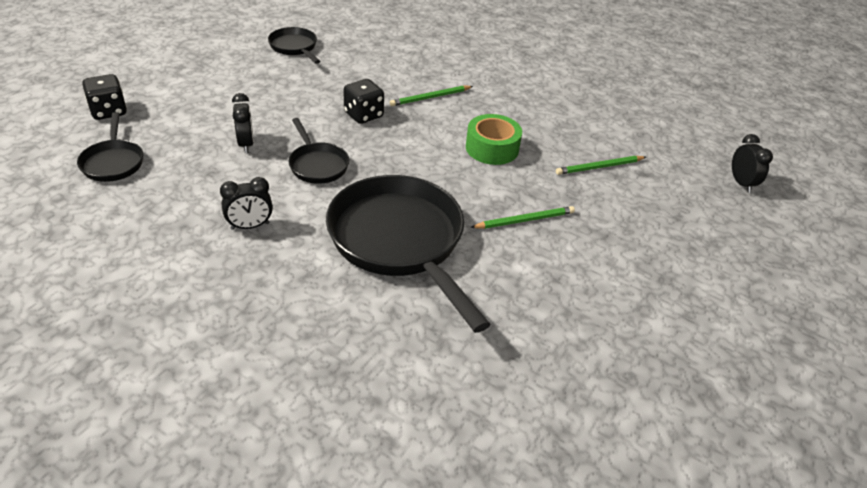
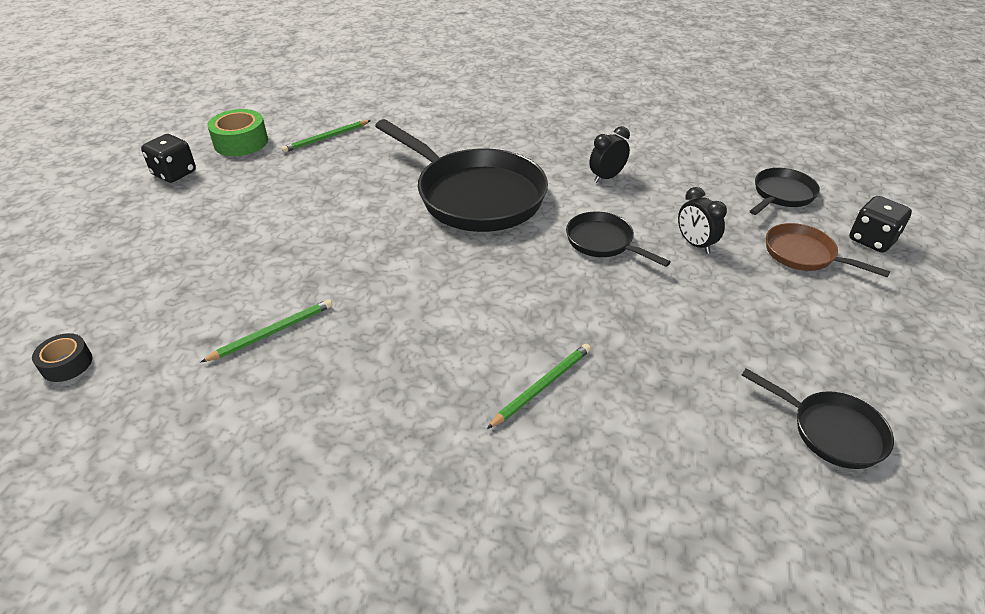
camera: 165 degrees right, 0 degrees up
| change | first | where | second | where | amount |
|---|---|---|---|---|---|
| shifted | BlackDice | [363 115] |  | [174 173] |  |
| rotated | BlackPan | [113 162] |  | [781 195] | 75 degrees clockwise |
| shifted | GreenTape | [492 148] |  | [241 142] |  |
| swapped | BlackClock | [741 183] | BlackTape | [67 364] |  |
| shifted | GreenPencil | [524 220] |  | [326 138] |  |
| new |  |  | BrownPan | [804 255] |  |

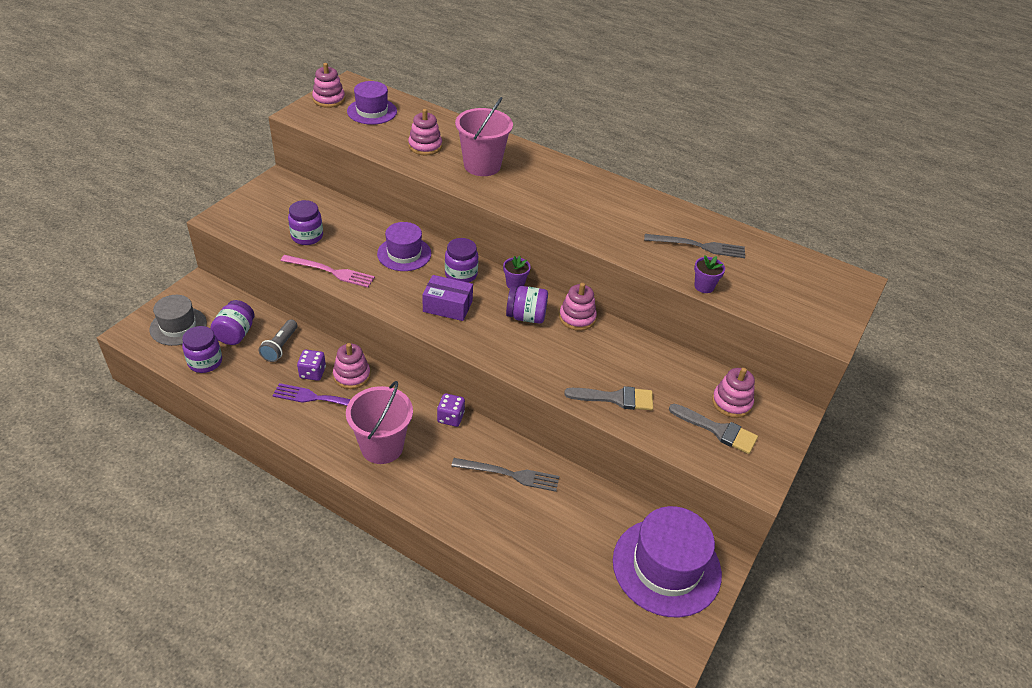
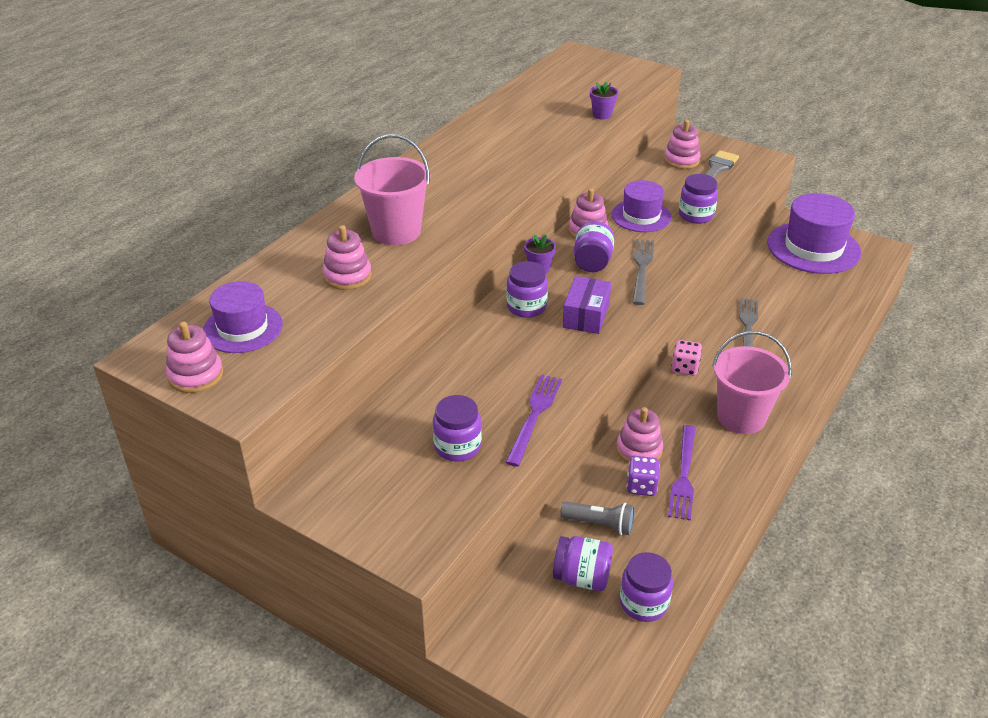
camera: 85 degrees left, 5 degrees down
| change | first | where | second | where | amount |
|---|---|---|---|---|---|
| shifted | PurpleHat | [404 254] |  | [641 216] |  |
| shifted | GreyFork | [698 246] |  | [642 269] |  |
| repainted | PinkFork | [330 271] | PurpleFork | [534 416] |  |
| gone | GreyHat | [178 326] |  |  |  |
| swapped | GreyBrush | [616 398] | PurpleJar | [696 215] |  |
| repainted | PurpleDice | [450 417] | PinkDice | [685 368] |  |

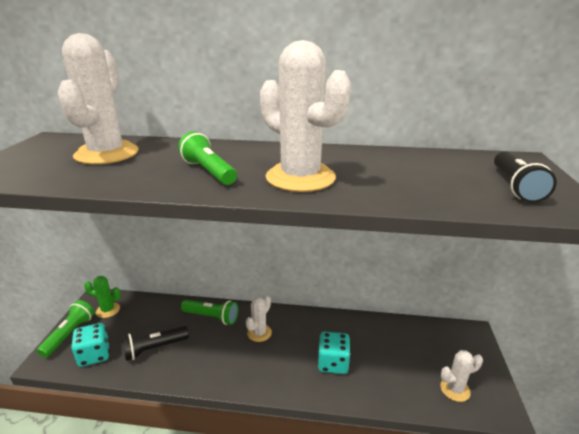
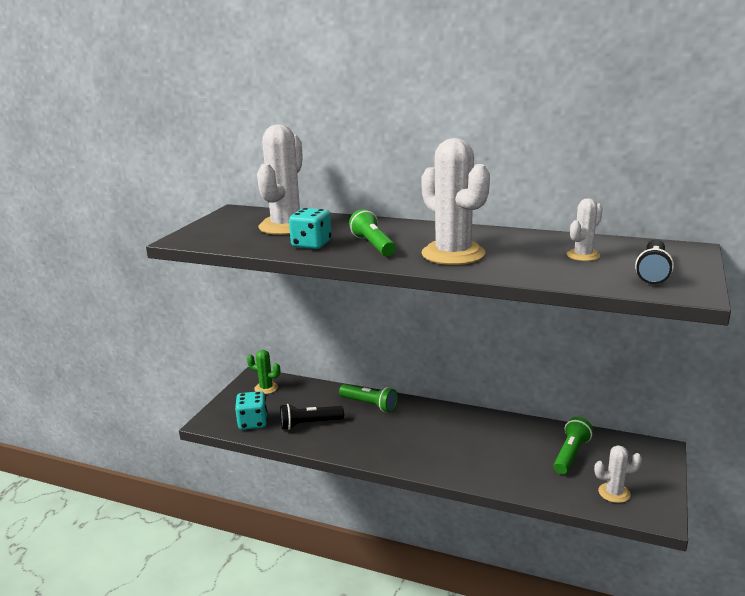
camera: 15 degrees right, 5 degrees down
| change | first | where | second | where | amount |
|---|---|---|---|---|---|
| shifted | WhiteCactus | [259 333] |  | [583 255] |  |
| shifted | GreenFlashlight | [69 334] |  | [570 454] |  |
| shifted | TurquoiseDice | [333 363] |  | [311 244] |  |

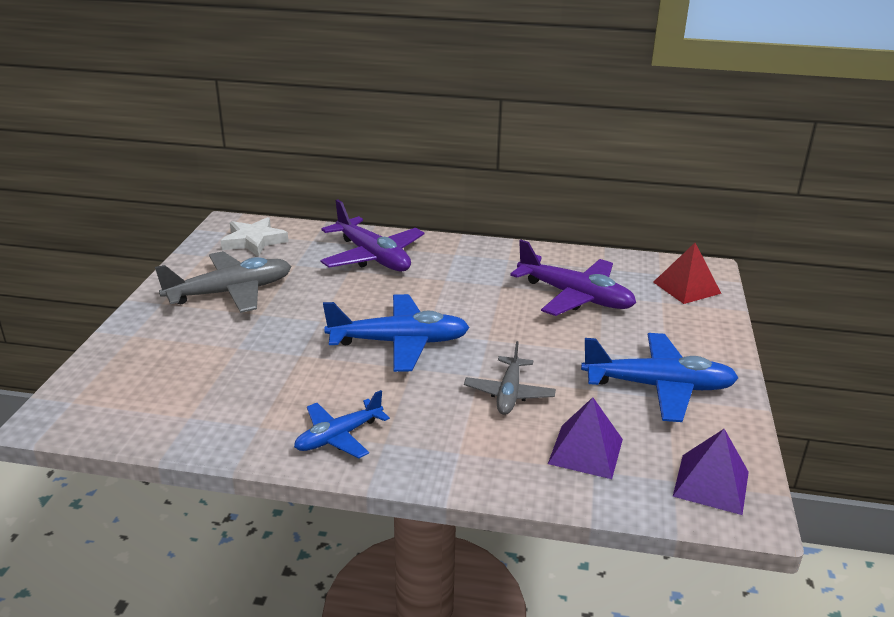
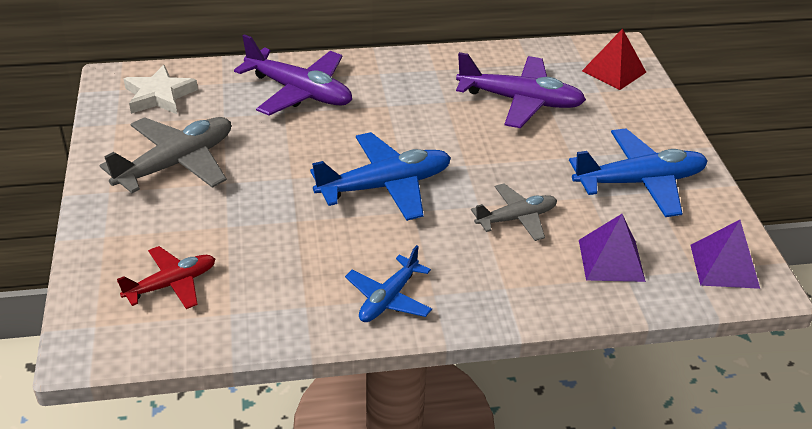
camera: 20 degrees left, 10 degrees up
| change | first | where | second | where | amount |
|---|---|---|---|---|---|
| rotated | GreyPlane | [509 394] |  | [516 218] | 105 degrees counterclockwise |
| new |  |  | RedPlane | [172 284] |  |

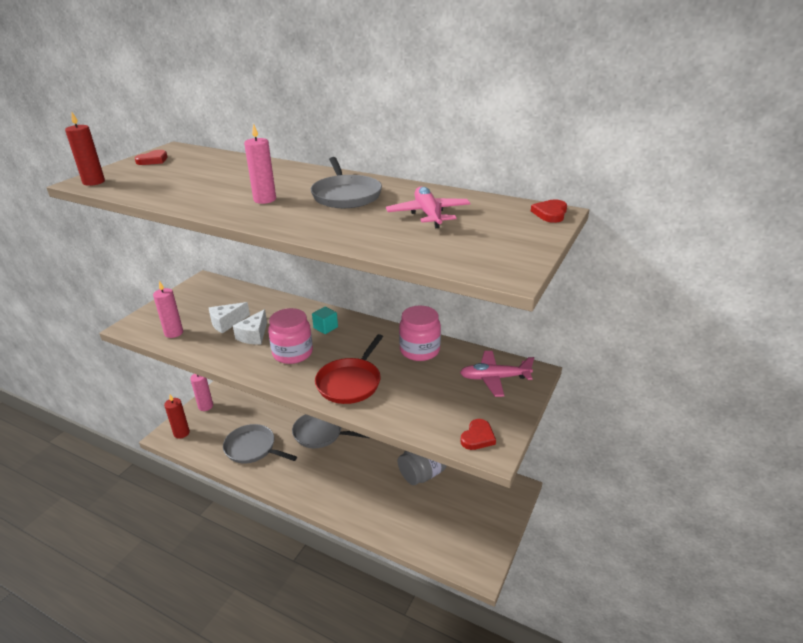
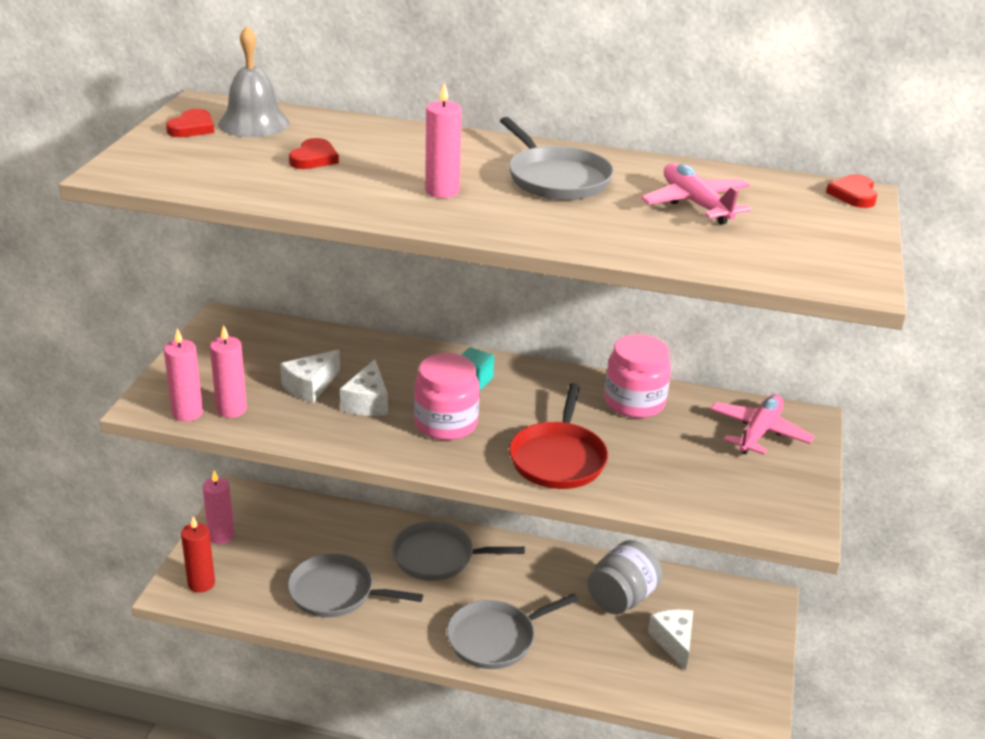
camera: 15 degrees left, 0 degrees up
| change | first | where | second | where | amount |
|---|---|---|---|---|---|
| gone | RedCandle | [94 182] |  |  |  |
| rotated | PinkPlane | [494 378] |  | [759 432] | 135 degrees clockwise |
| shifted | RedHeart | [478 437] |  | [314 158] |  |
| new |  |  | GreyBell | [254 123] |  |
| new |  |  | PinkCandle | [187 413] |  |
| new |  |  | GreyPan | [495 638] |  |
| new |  |  | WhiteCheese | [673 642] |  |

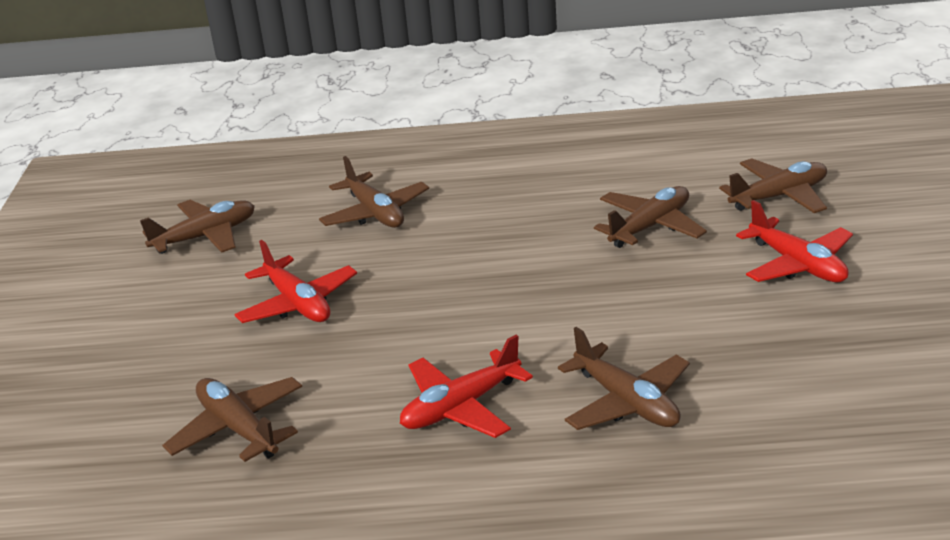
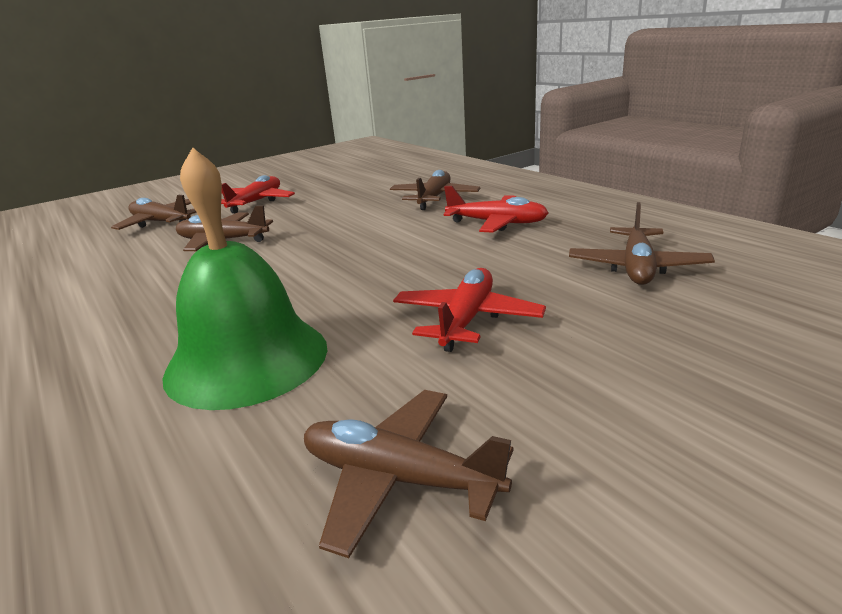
camera: 125 degrees left, 5 degrees down
| change | first | where | second | where | amount |
|---|---|---|---|---|---|
| swapped | BrownPlane | [375 213] | GreenBell | [247 359] |  |

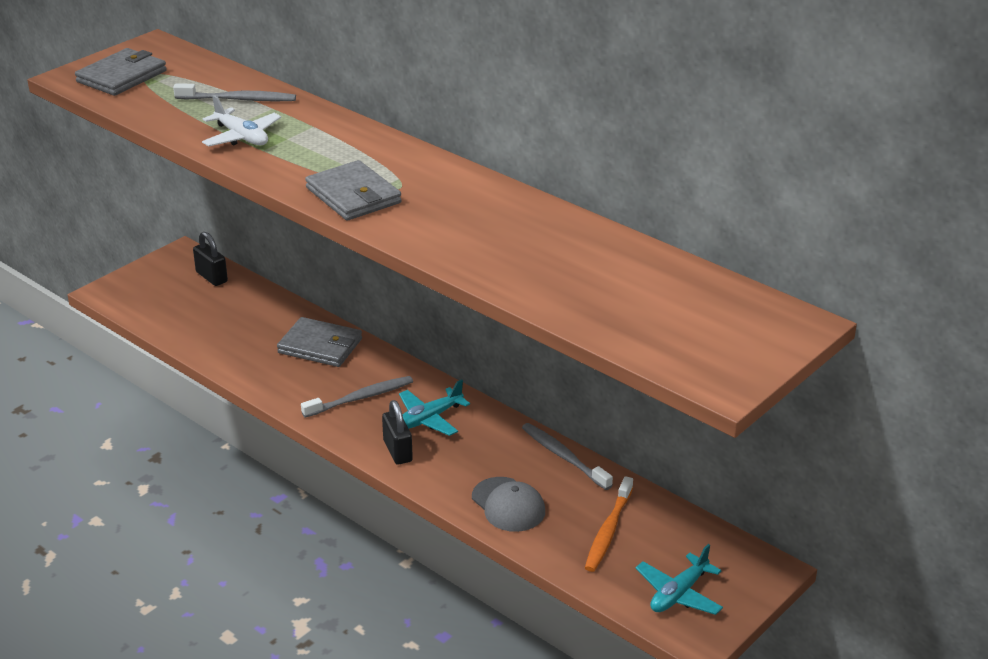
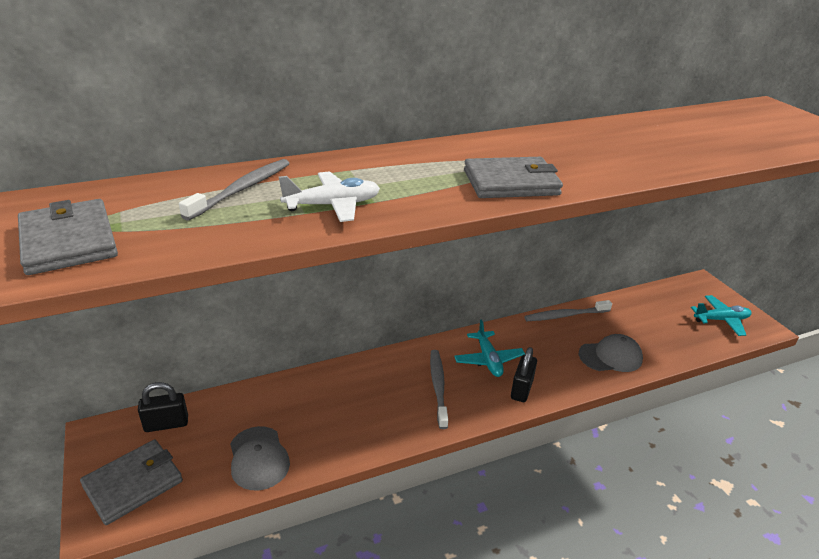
camera: 65 degrees left, 0 degrees up
| change | first | where | second | where | amount |
|---|---|---|---|---|---|
| shifted | GreyWallet | [320 346] |  | [133 483] |  |
| rotated | BlackPadlock | [398 451] |  | [521 389] | 75 degrees counterclockwise |
| gone | OrangeToothbrush | [608 531] |  |  |  |
| rotated | TurquoisePlane | [678 594] |  | [721 320] | 75 degrees counterclockwise |
| new |  |  | GreyCap | [258 458] |  |

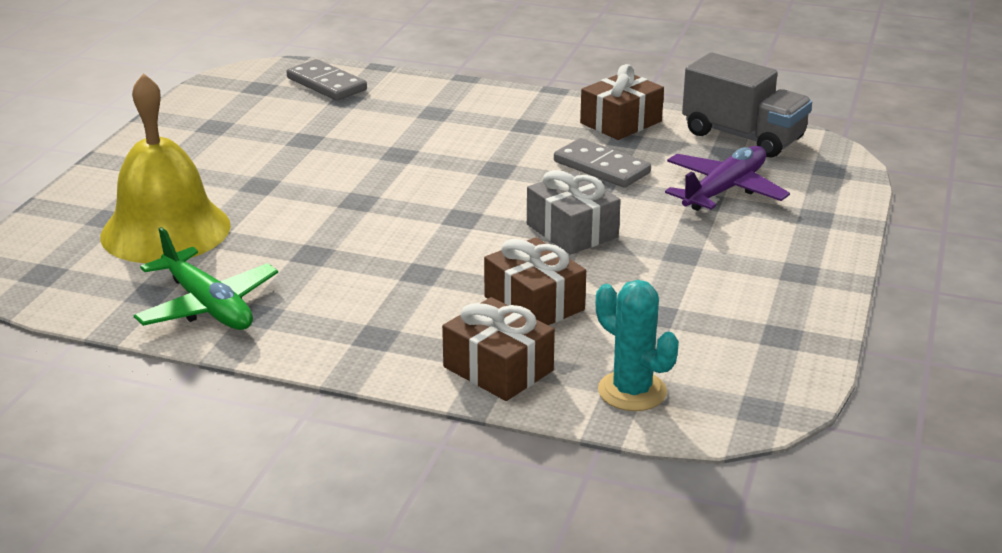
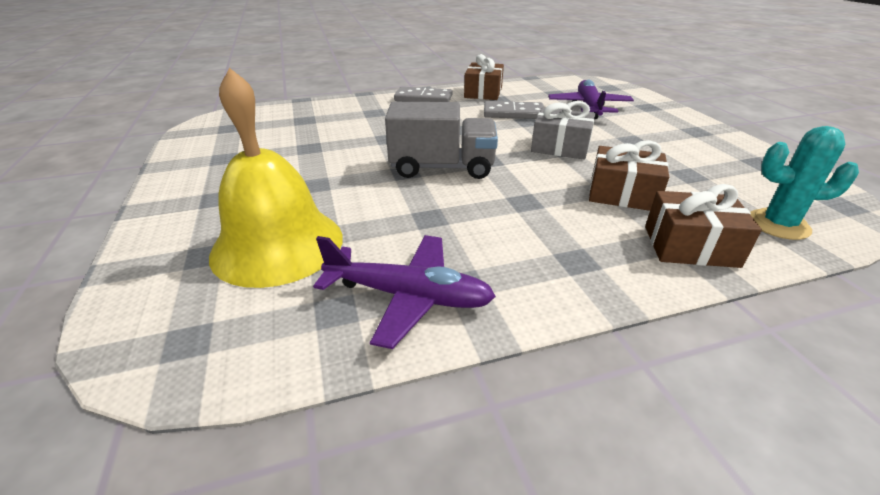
camera: 35 degrees left, 5 degrees up
| change | first | where | second | where | amount |
|---|---|---|---|---|---|
| shifted | GreyTruck | [743 136] |  | [442 168] |  |
| shifted | GreyDomino | [326 84] |  | [423 98] |  |
| repainted | GreenPlane | [208 306] | PurplePlane | [408 296] |  |

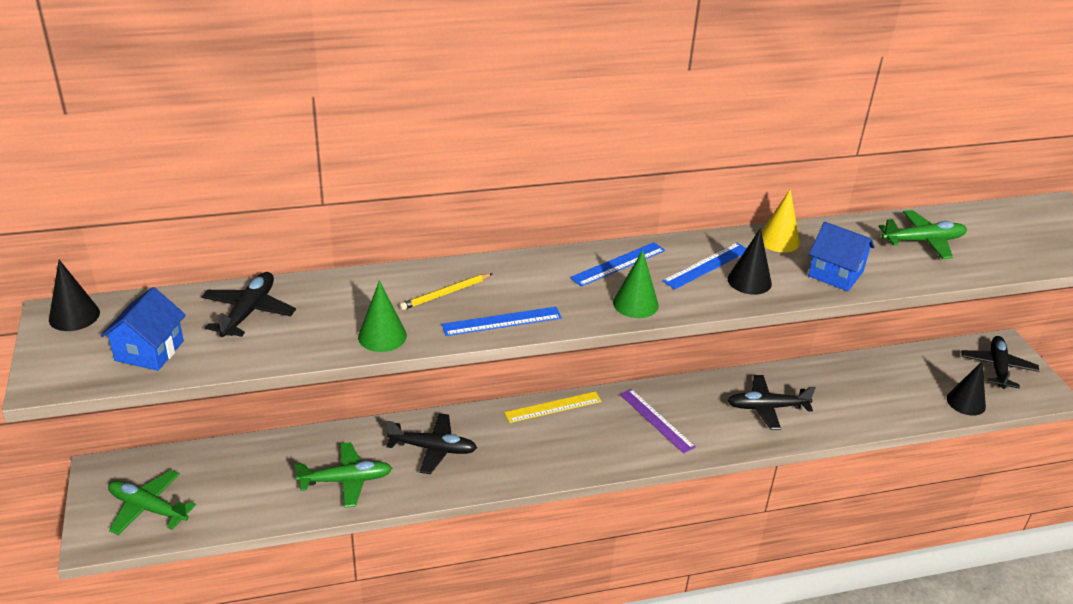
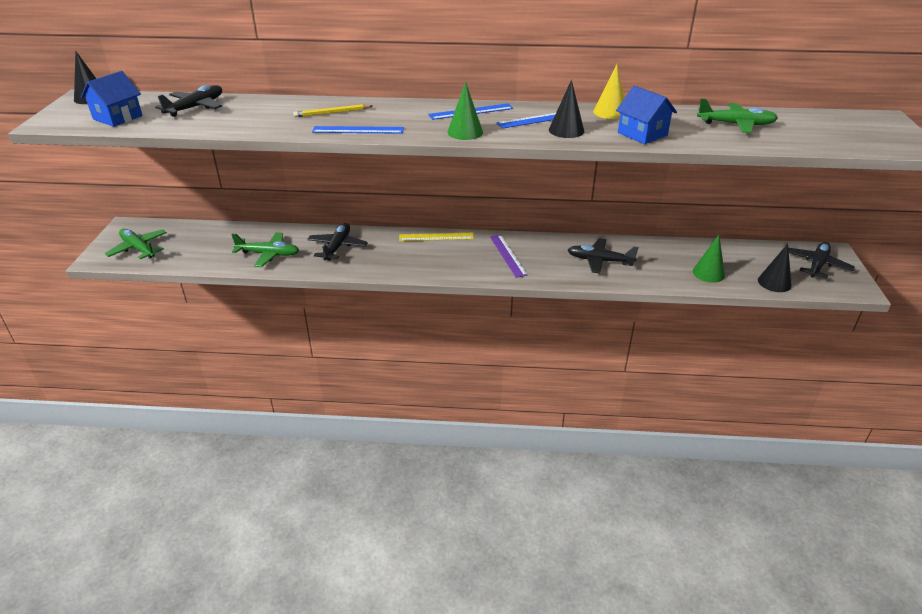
camera: 20 degrees right, 0 degrees up
| change | first | where | second | where | amount |
|---|---|---|---|---|---|
| shifted | GreenCone | [382 336] |  | [708 273] |  |
| rotated | BlackPlane | [433 449] |  | [337 247] | 105 degrees counterclockwise |

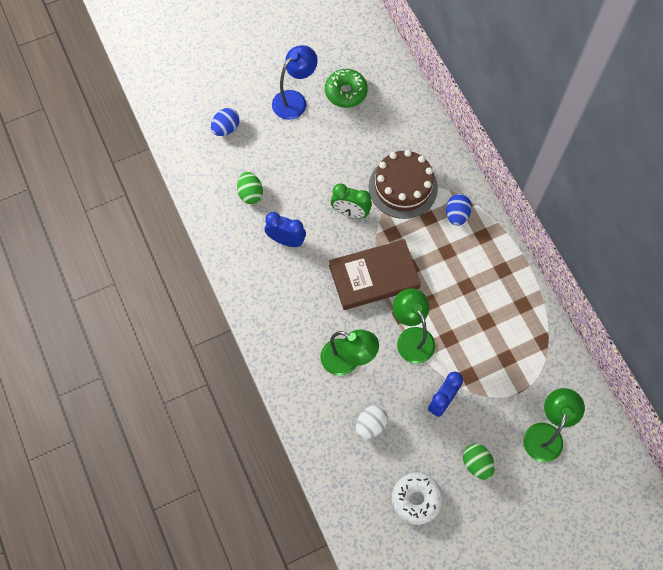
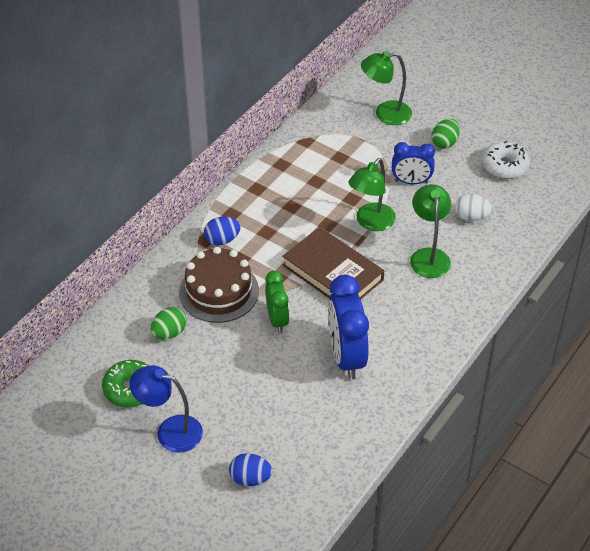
camera: 120 degrees left, 20 degrees down
| change | first | where | second | where | amount |
|---|---|---|---|---|---|
| shifted | GreenEgg | [250 194] |  | [169 333] |  |
| scaled | BlueClock | [286 240] |  | [346 356] | x1.63 |

